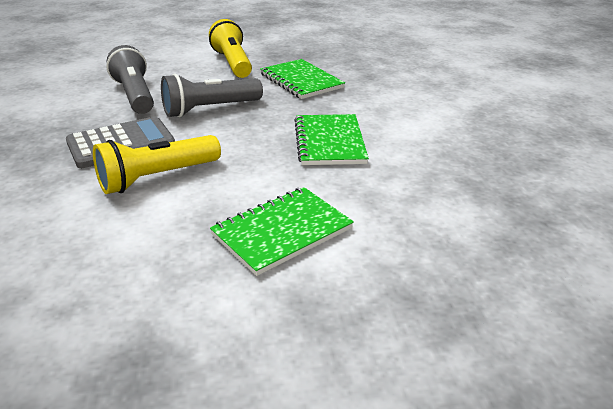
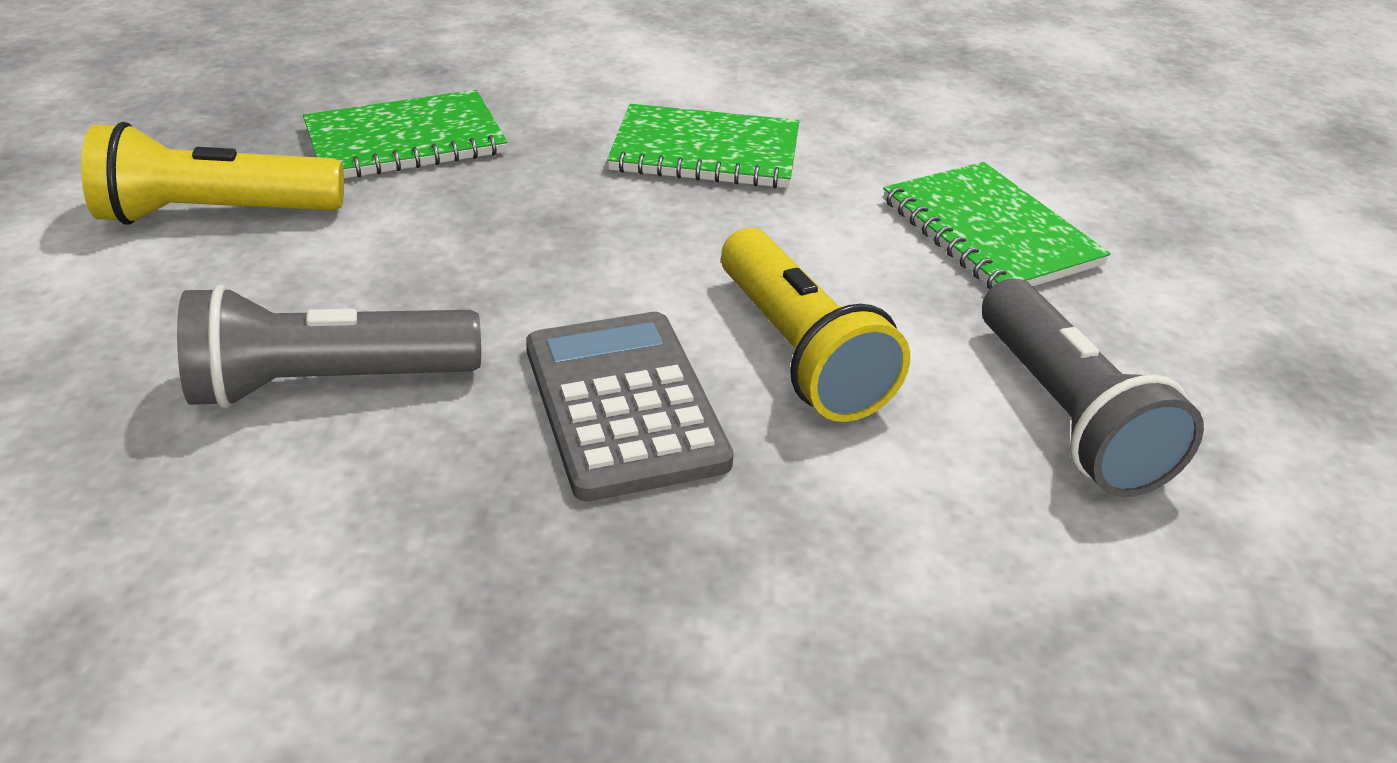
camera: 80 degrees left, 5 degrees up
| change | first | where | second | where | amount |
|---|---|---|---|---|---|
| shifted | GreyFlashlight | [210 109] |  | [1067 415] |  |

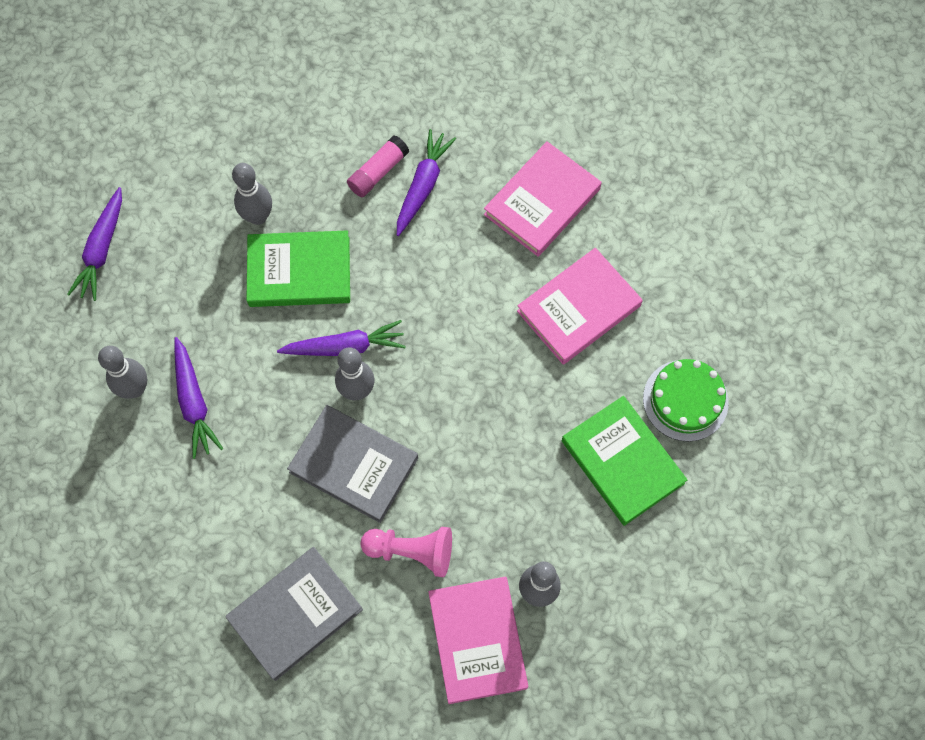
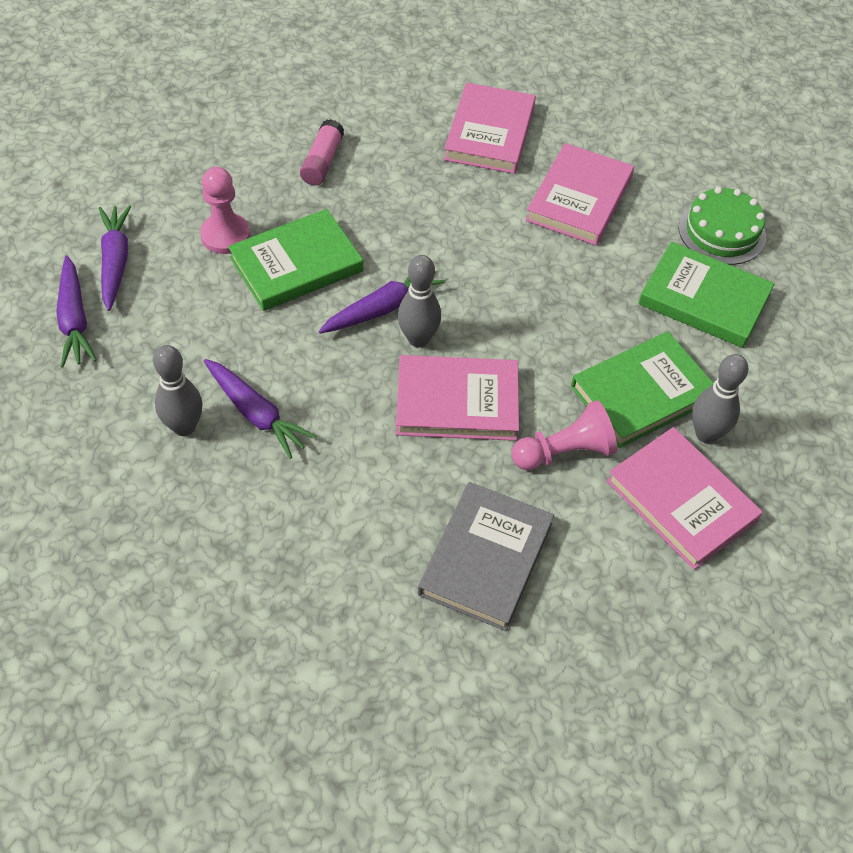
camera: 30 degrees left, 15 degrees down
| change | first | where | second | where | amount |
|---|---|---|---|---|---|
| shifted | PurpleCarrot | [423 186] |  | [115 262] |  |
| swapped | GreyBowlingPin | [258 216] | PinkPawn | [225 235] |  |
| repainted | GreyBook | [353 465] | PinkBook | [457 402] |  |
| new |  |  | GreenBook | [642 393] |  |

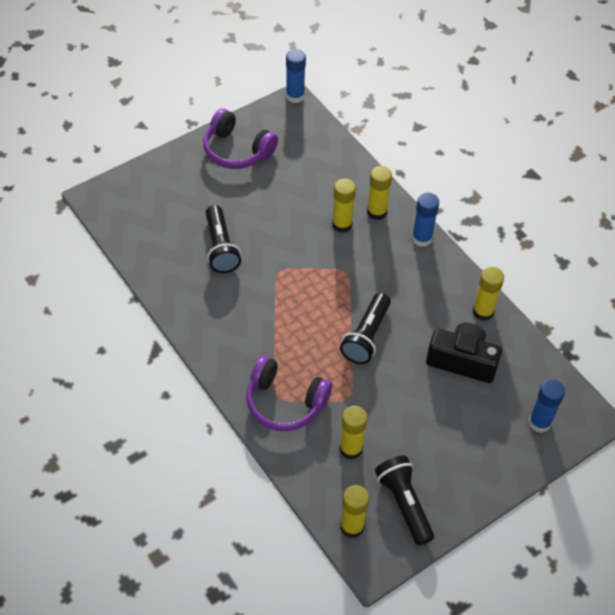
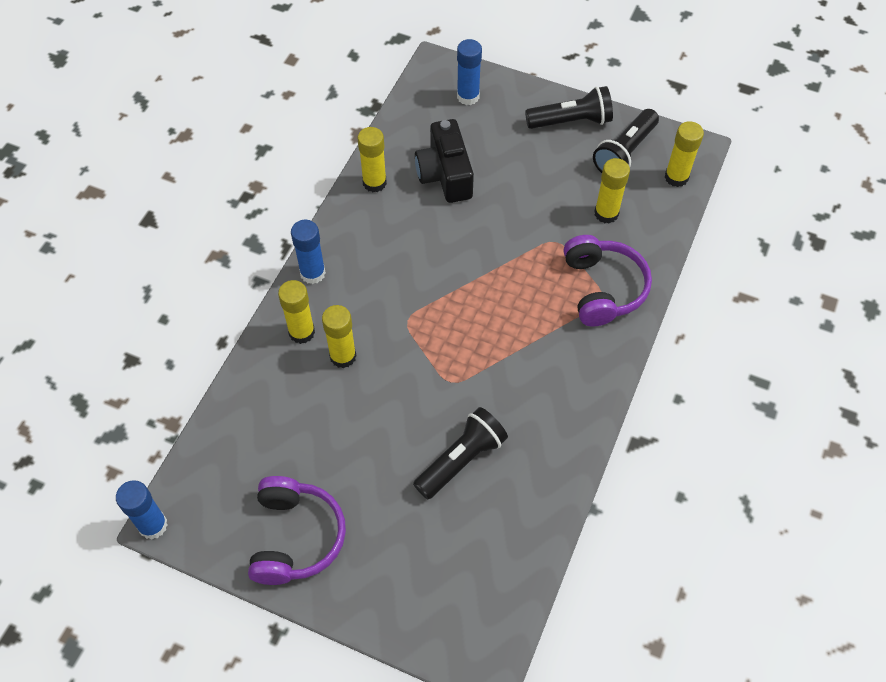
camera: 120 degrees left, 5 degrees up
| change | first | where | second | where | amount |
|---|---|---|---|---|---|
| shifted | BlackFlashlight | [366 336] |  | [571 121] |  |

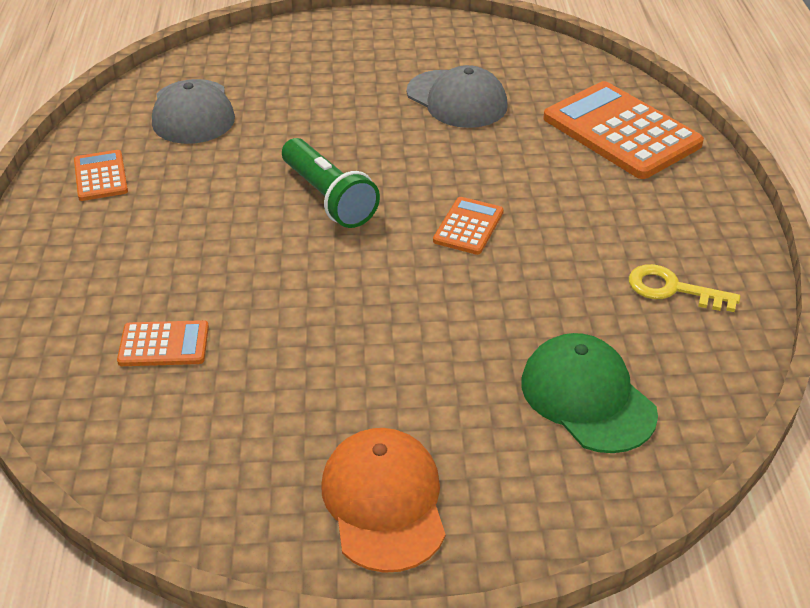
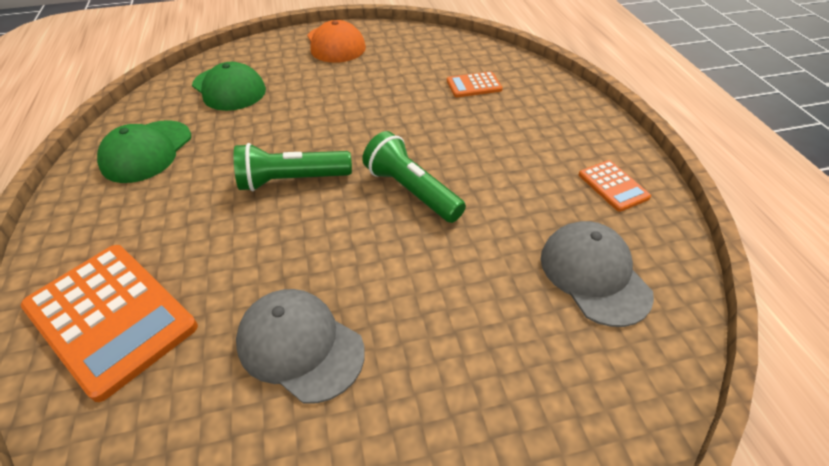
camera: 170 degrees right, 5 degrees up
| change | first | where | second | where | amount |
|---|---|---|---|---|---|
| swapped | OrangeCalculator | [468 226] | GreenFlashlight | [292 180] |  |
| swapped | YellowKey | [673 289] | GreenCap | [147 151] |  |

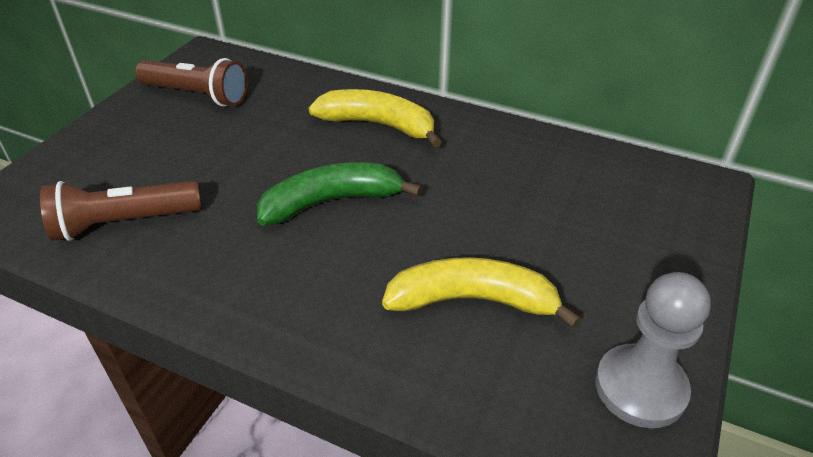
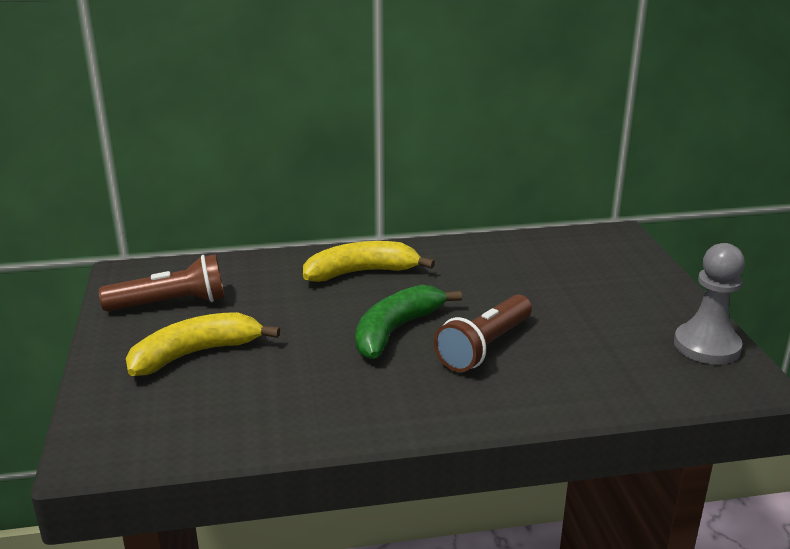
camera: 35 degrees left, 15 degrees down
| change | first | where | second | where | amount |
|---|---|---|---|---|---|
| shifted | BrownFlashlight | [124 223] |  | [485 347] |  |
| shifted | YellowBanana | [473 300] |  | [196 354] |  |

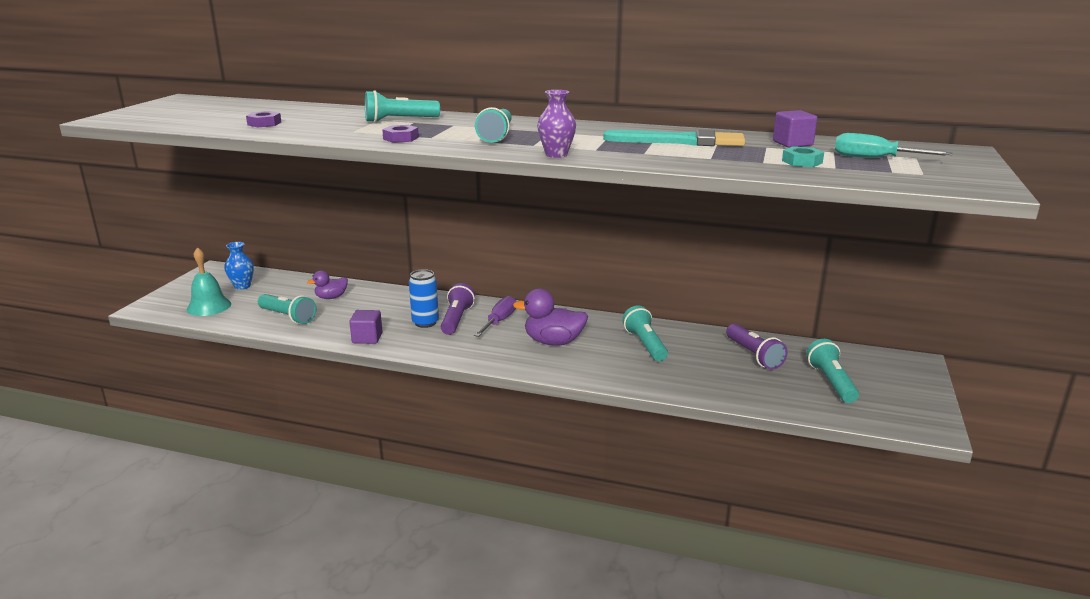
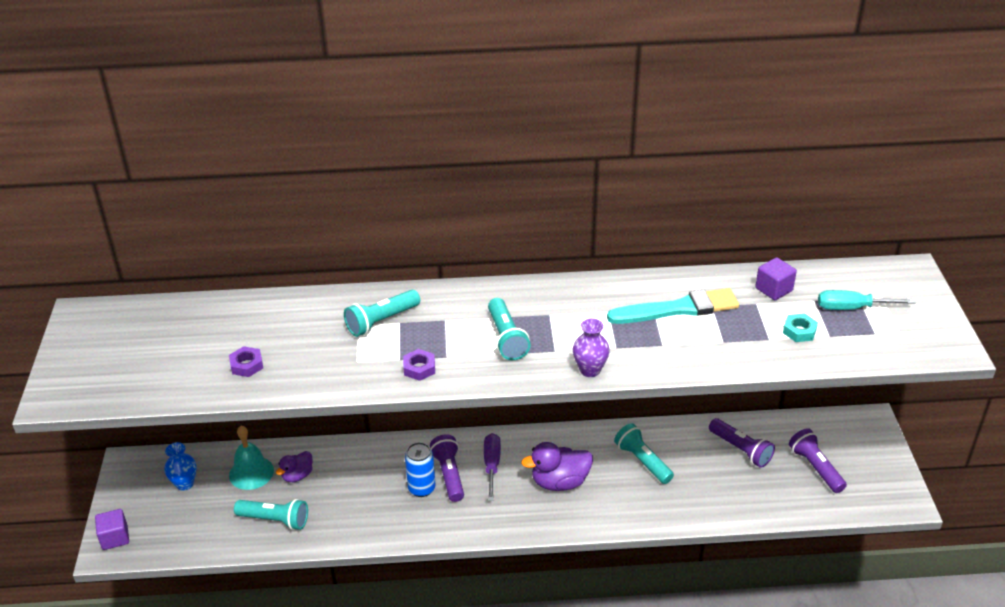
camera: 20 degrees left, 15 degrees up
| change | first | where | second | where | amount |
|---|---|---|---|---|---|
| shifted | TurquoiseBell | [209 306] |  | [251 472] |  |
| shifted | PurpleCube | [367 338] |  | [115 538] |  |
| repainted | TurquoiseFlashlight | [831 382] | PurpleFlashlight | [815 468] |  |

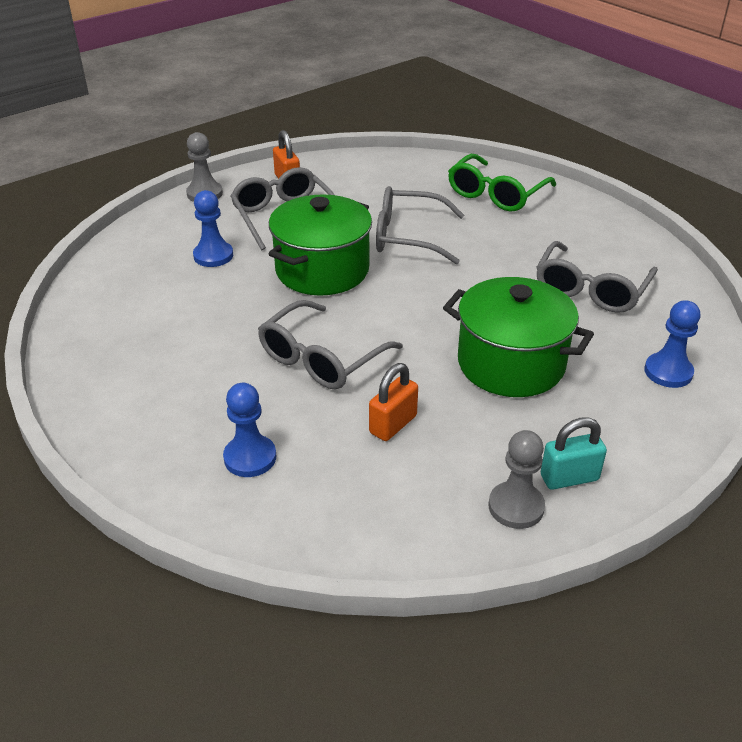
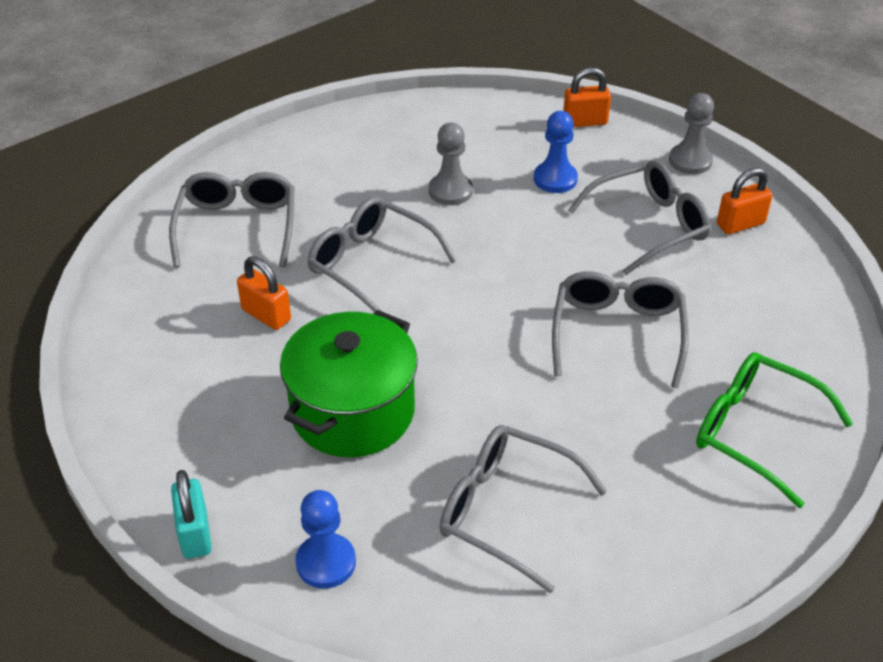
camera: 90 degrees right, 5 degrees up
| change | first | where | second | where | amount |
|---|---|---|---|---|---|
| gone | GreenPot | [322 270] |  |  |  |
| swapped | BluePawn | [250 458] | GreyGlasses | [237 226] |  |
| shifted | TurquoisePadlock | [569 478] |  | [195 534] |  |
| shifted | GreyPawn | [516 507] |  | [450 191] |  |
| new |  |  | OrangePadlock | [585 121] |  |

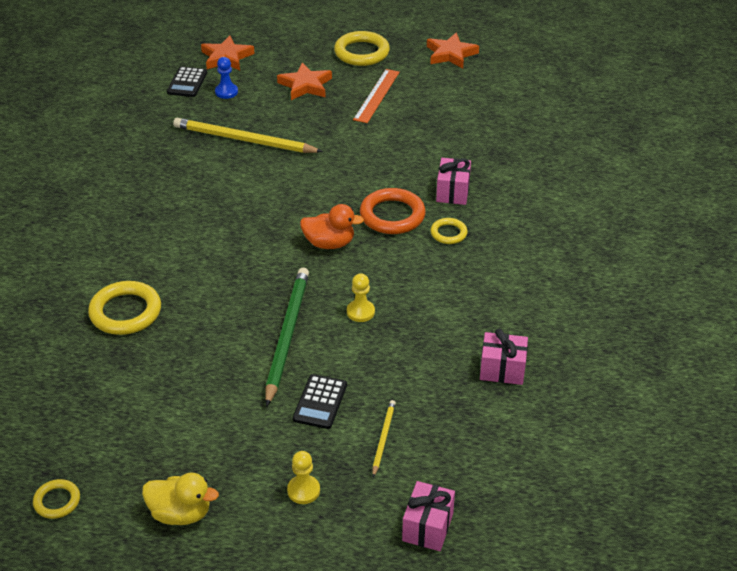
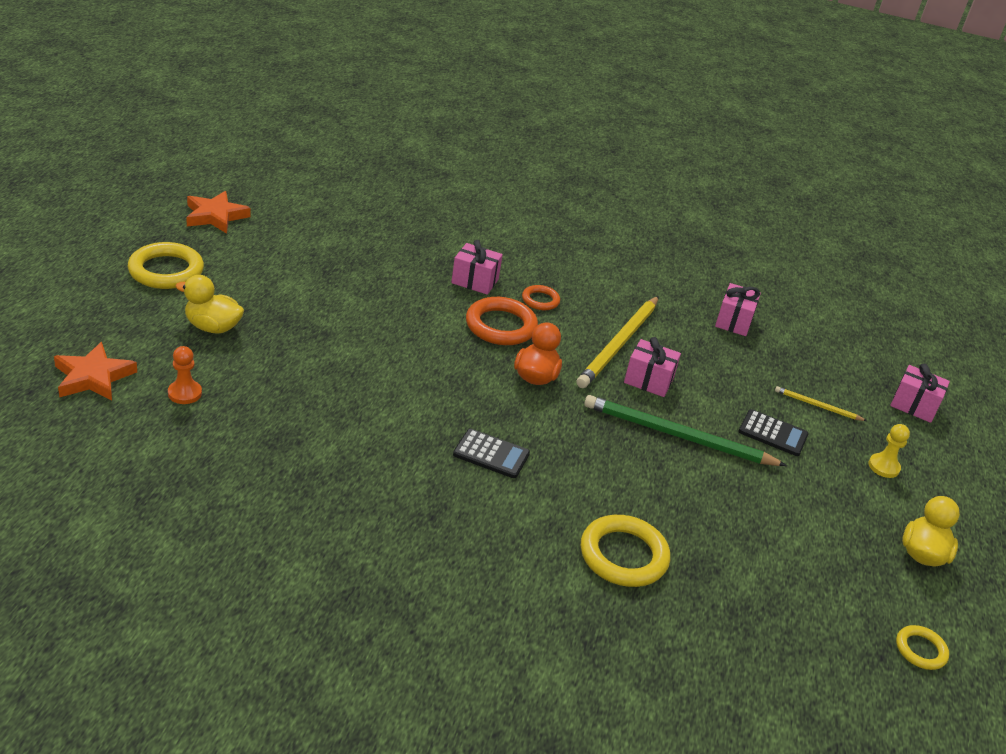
camera: 85 degrees left, 5 degrees down
| change | first | where | second | where | amount |
|---|---|---|---|---|---|
| repainted | BluePawn | [226 92] | OrangePawn | [185 393] |  |
| swapped | OrangeStar | [305 85] | YellowDuck | [212 327] |  |
| shifted | BlackCalculator | [187 82] |  | [491 454] |  |
| gone | OrangeRuler | [376 95] |  |  |  |
| shifted | YellowPencil | [244 140] |  | [619 344] |  |
| repainted | YellowRing | [448 233] | OrangeRing | [540 300] |  |
| swapped | YellowPawn | [360 312] | PinkGift | [648 381] |  |

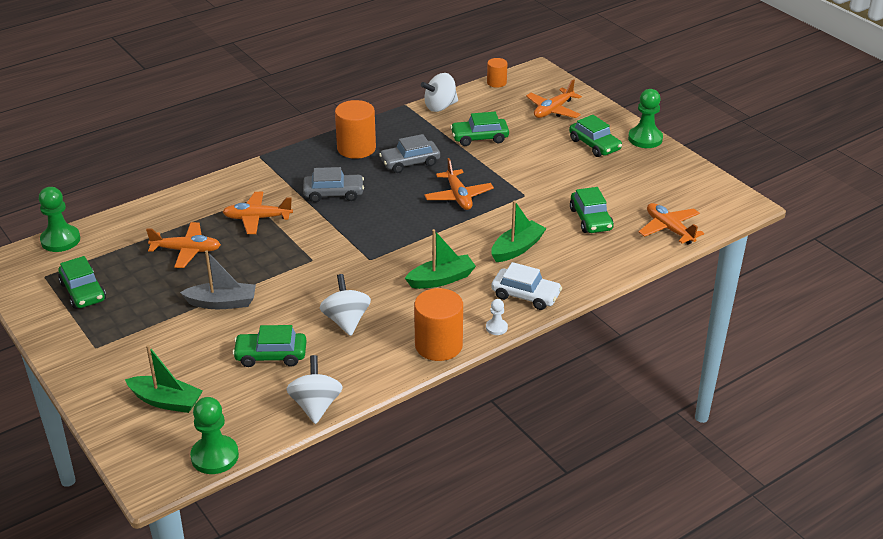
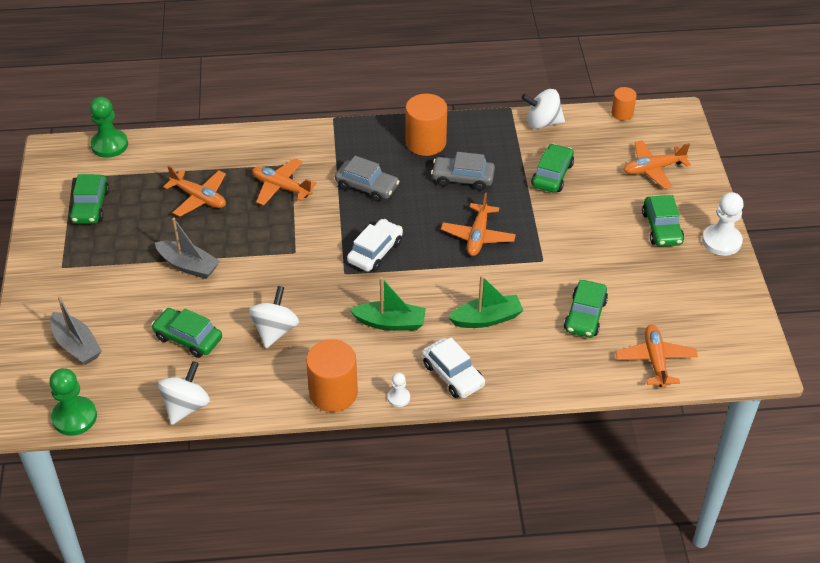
camera: 30 degrees right, 10 degrees up
| change | first | where | second | where | amount |
|---|---|---|---|---|---|
| repainted | GreenPawn | [645 139] | WhitePawn | [721 241] |  |
| rotated | GreenCar | [479 138] |  | [552 175] | 90 degrees clockwise |
| repainted | GreenBoat | [166 401] | GreyBoat | [76 345] |  |
| new |  |  | WhiteCar | [375 252] |  |

